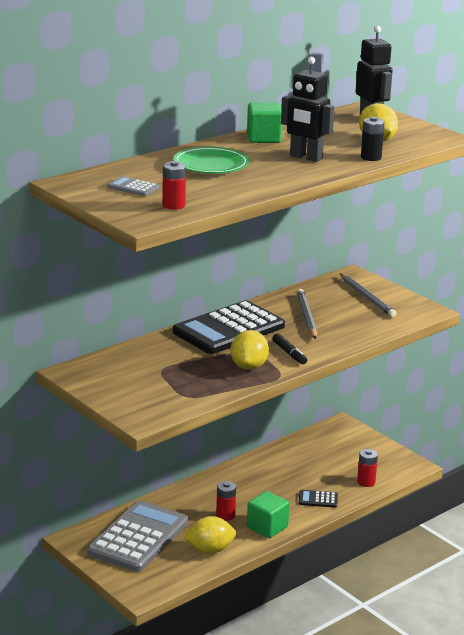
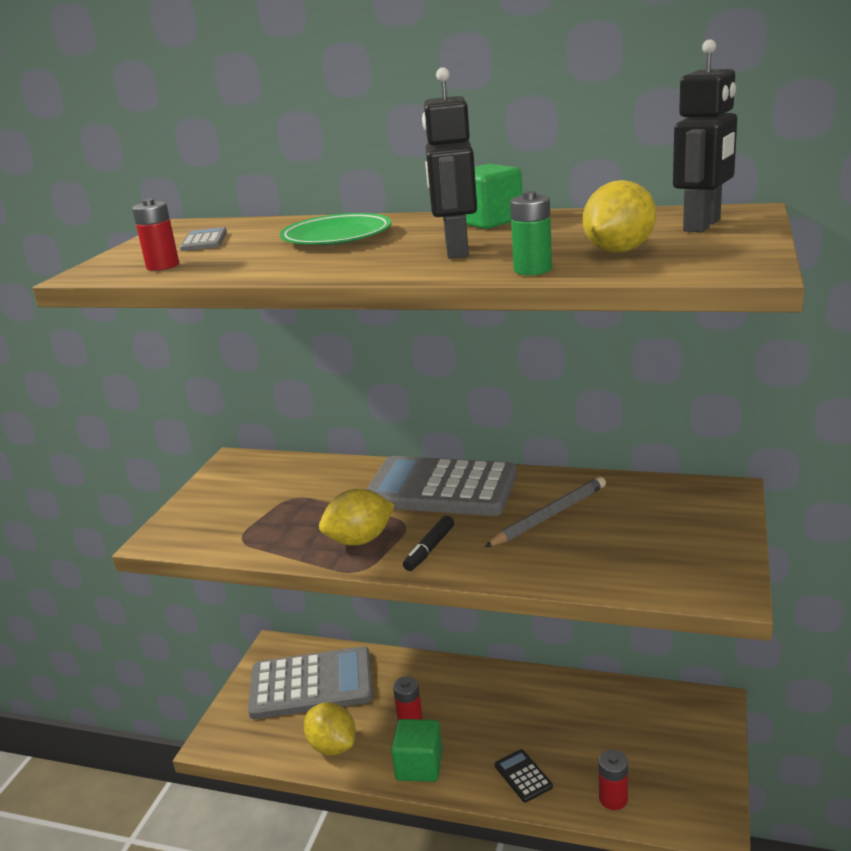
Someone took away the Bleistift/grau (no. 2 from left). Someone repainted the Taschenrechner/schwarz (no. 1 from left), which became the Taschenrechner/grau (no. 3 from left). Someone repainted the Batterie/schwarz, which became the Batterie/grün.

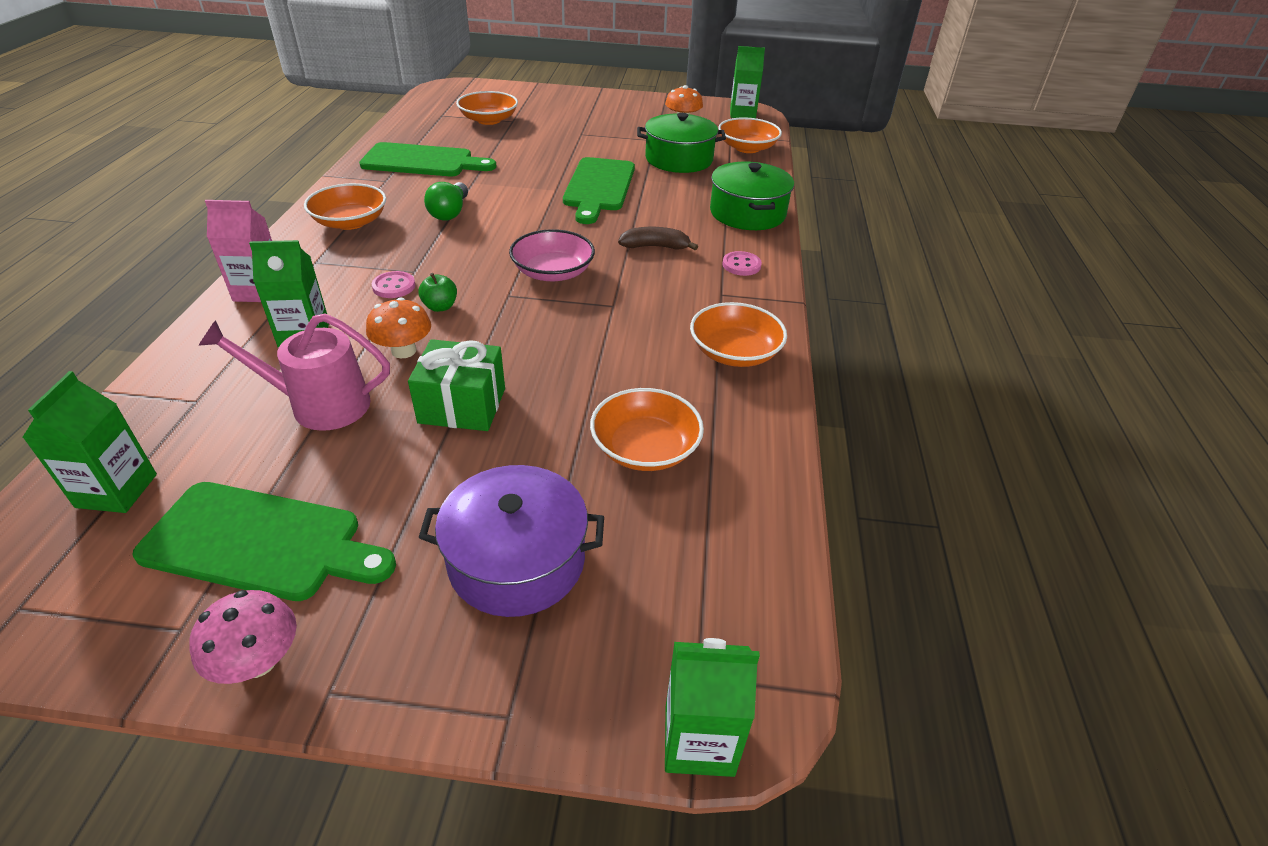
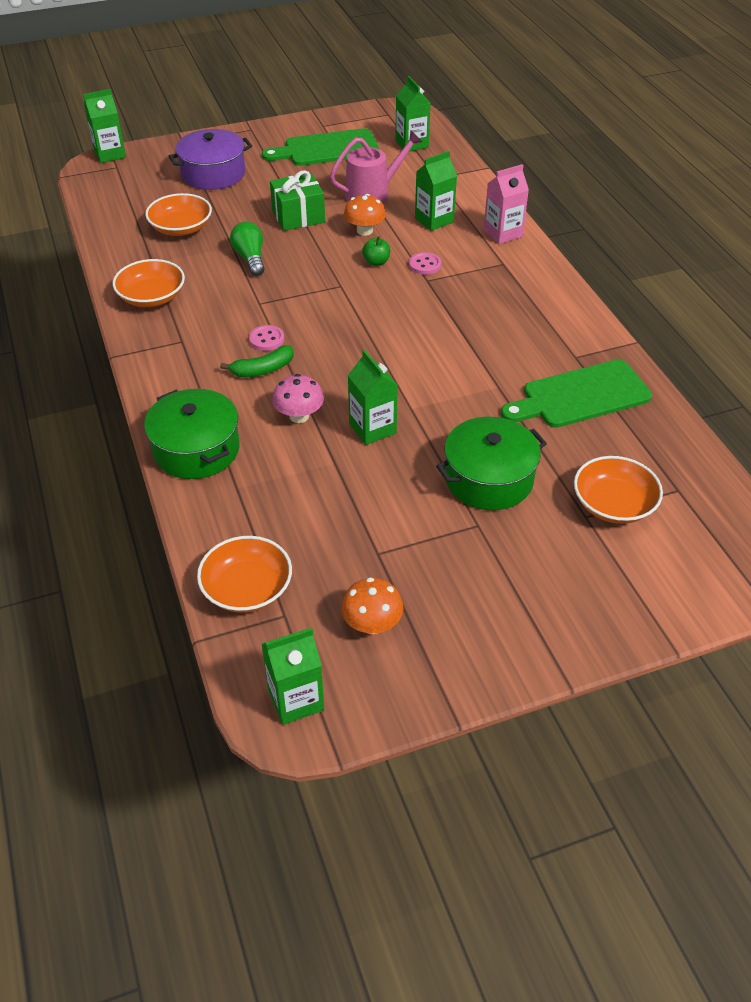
Someone took away the Schüssel/orange (no. 1 from left). Someone took away the Schüssel/rosa. Someone carried the Pilz/rosa. Someone carried the Glühbirne/grün. Someone carried the Kochtopf/grün (no. 1 from left in the first image). Someone carried the Knopf/rosa (no. 2 from left in the first image). Someone swapped the Schneidebrett/grün (no. 3 from left) for the Getränkekarton/grün (no. 3 from left). Someone repainted the Banane/braun, which became the Banane/grün.

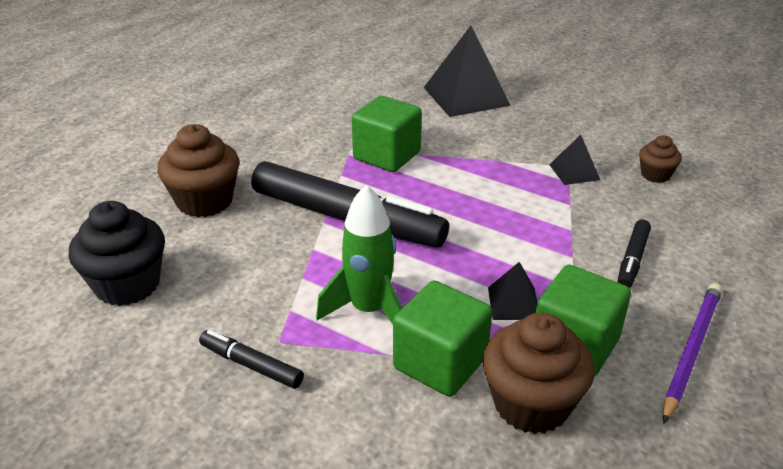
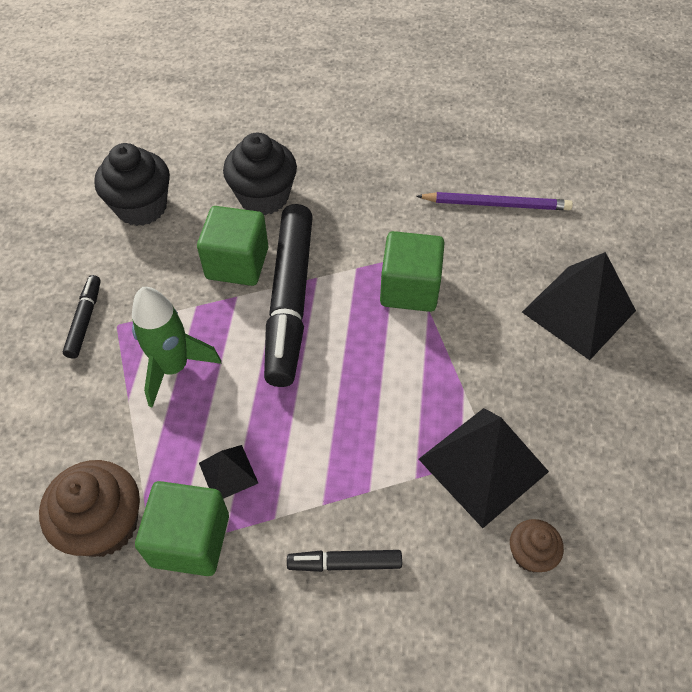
Someone carried the Kubus/grün (no. 2 from left). Someone carried the Bleistift/lila. Someone repainted the Muffin/braun (no. 1 from left), which became the Muffin/schwarz (no. 2 from left). Someone scaled the Pyramide/schwarz (no. 3 from left in the first image) by 2.00.

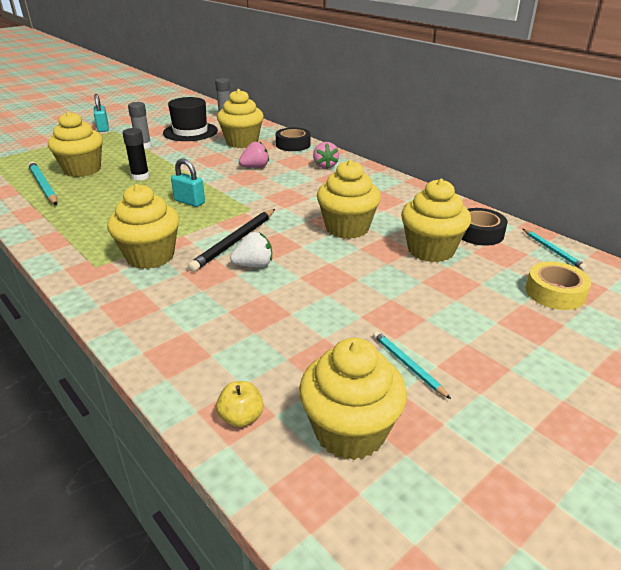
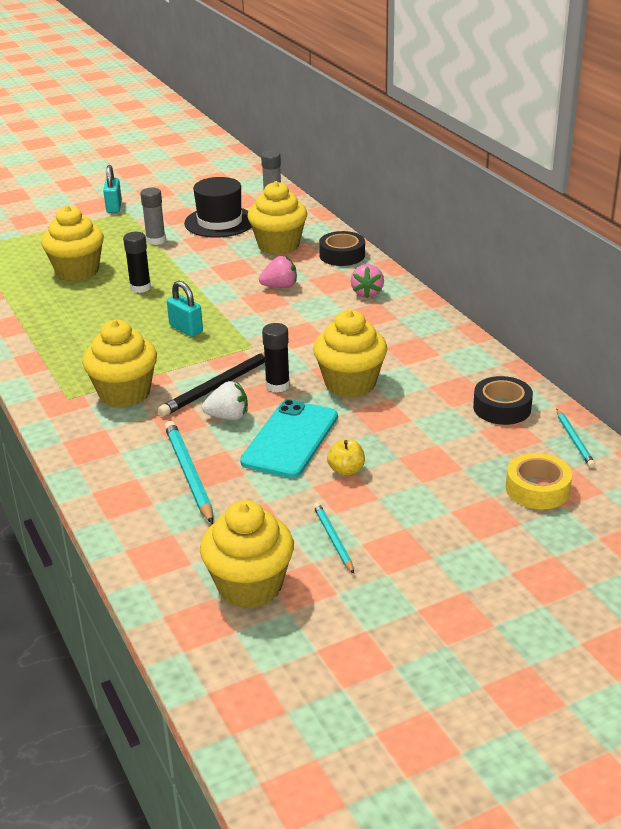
Someone took away the Muffin/gelb (no. 6 from left). Someone put down the Handy/türkis. Someone put down the Klebestift/schwarz (no. 2 from left). Someone carried the Bleistift/türkis (no. 1 from left). Someone carried the Apfel/gelb.

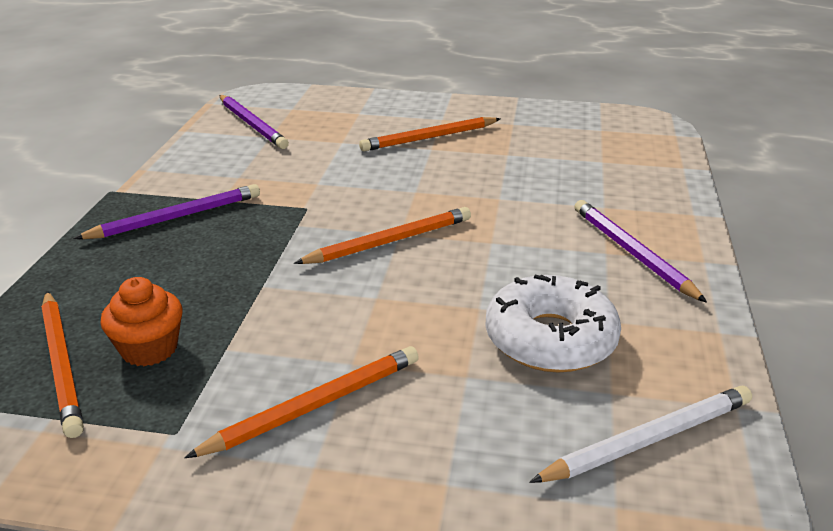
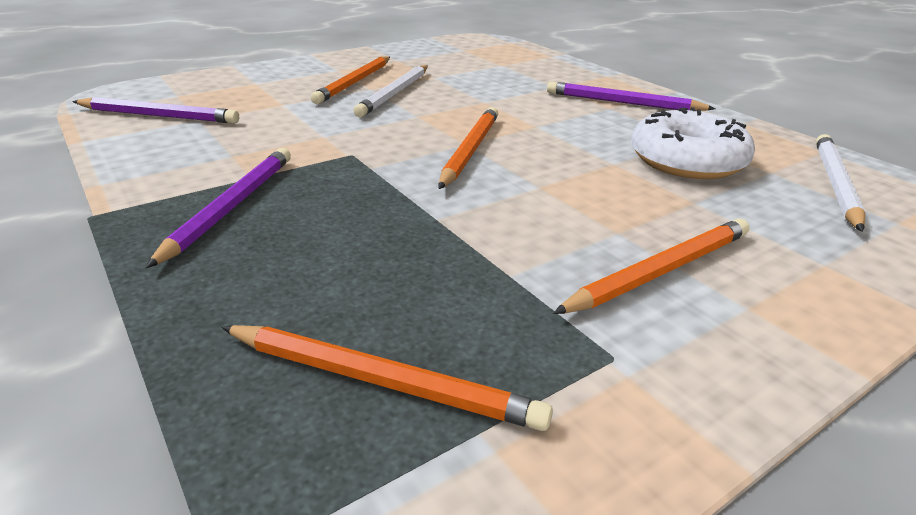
Someone took away the Muffin/orange. Someone put down the Bleistift/weiß (no. 1 from left). Someone rotated the Bleistift/orange (no. 2 from left in the first image) by 45 degrees clockwise.

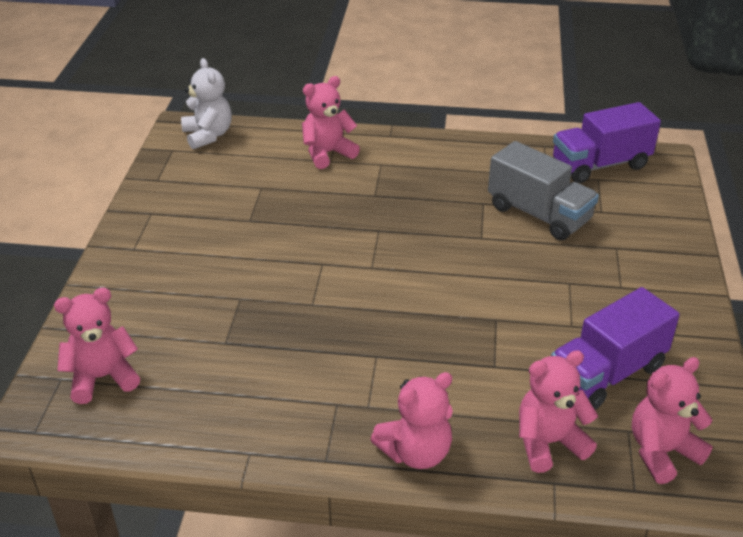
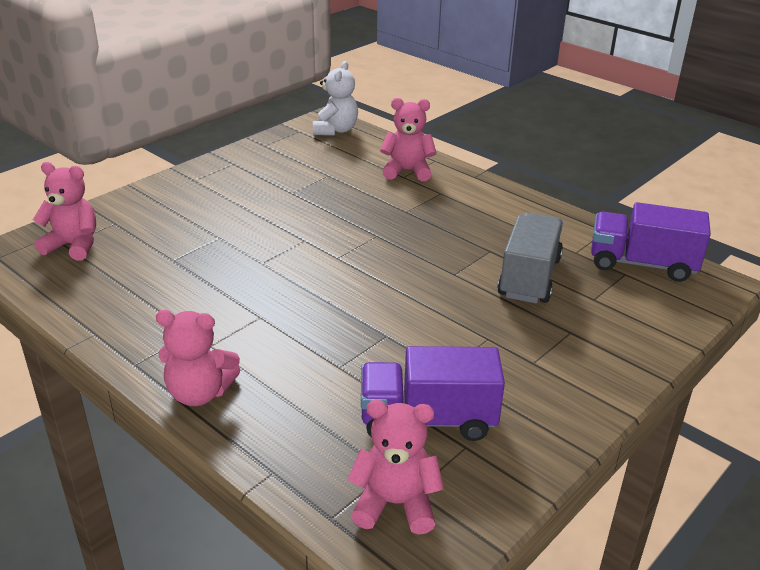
Someone took away the Teddybär/rosa (no. 4 from left). Someone rotated the Lastwagen/grau by 150 degrees counterclockwise.

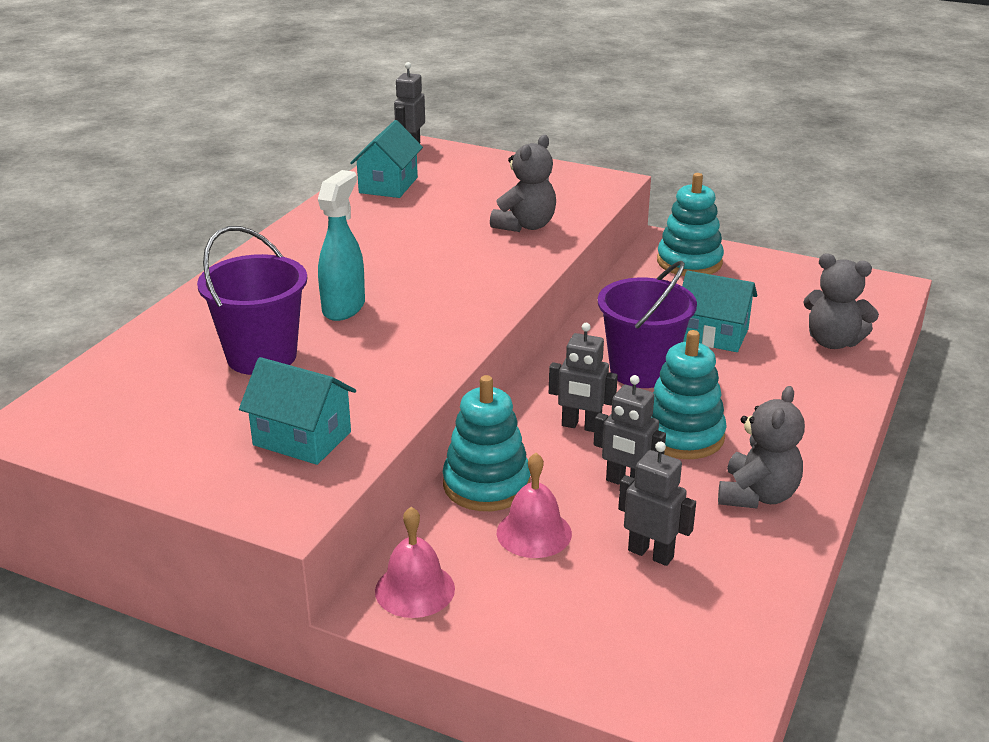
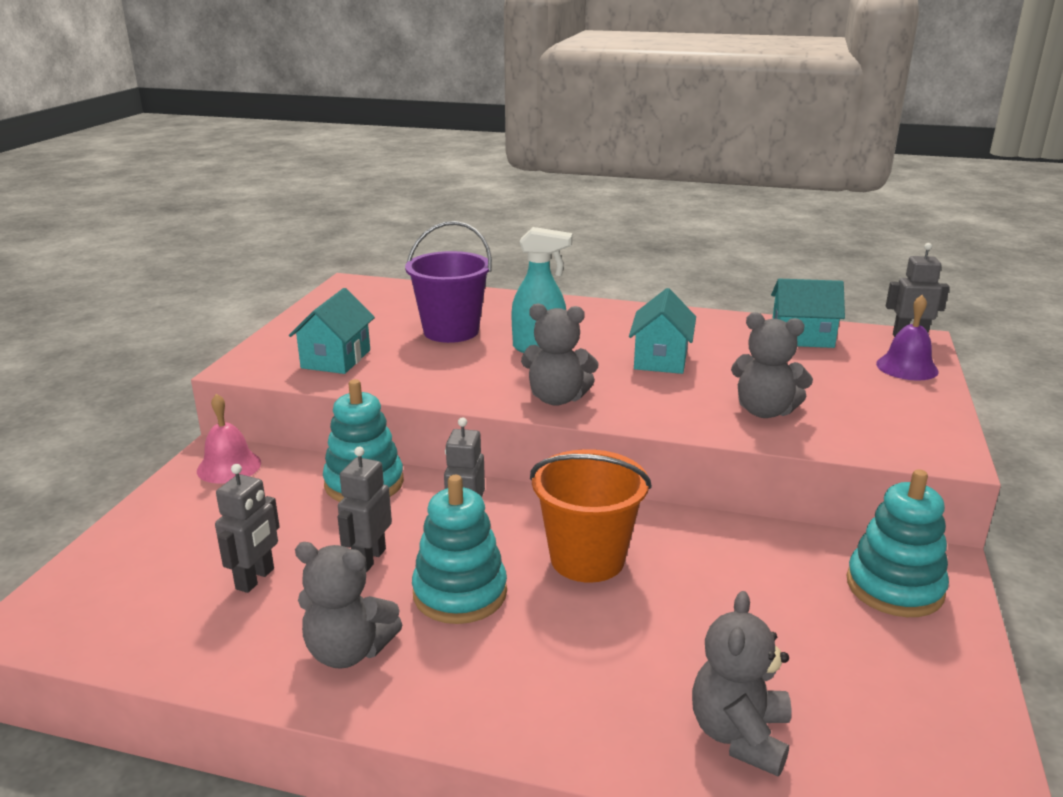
Someone took away the Glocke/rosa (no. 2 from left). Someone put down the Teddybär/grau (no. 2 from left). Someone put down the Glocke/lila. Someone carried the Haus/türkis (no. 3 from left in the first image). Someone repainted the Eimer/lila (no. 2 from left), which became the Eimer/orange.

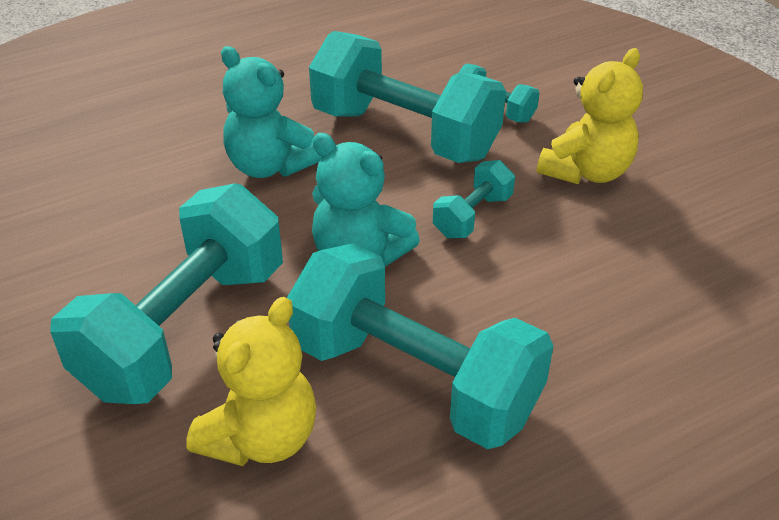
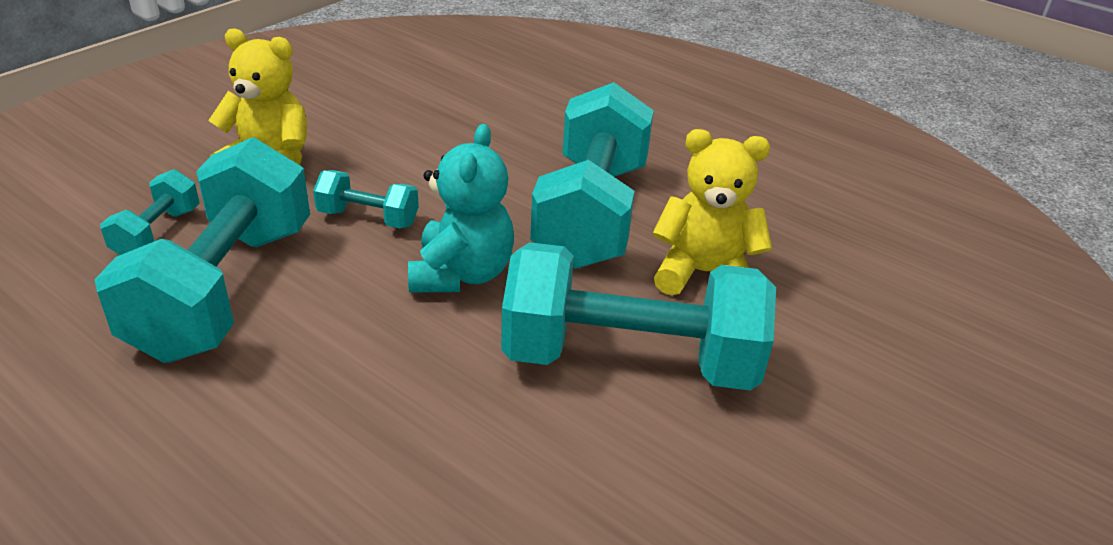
Someone took away the Teddybär/türkis (no. 1 from left).

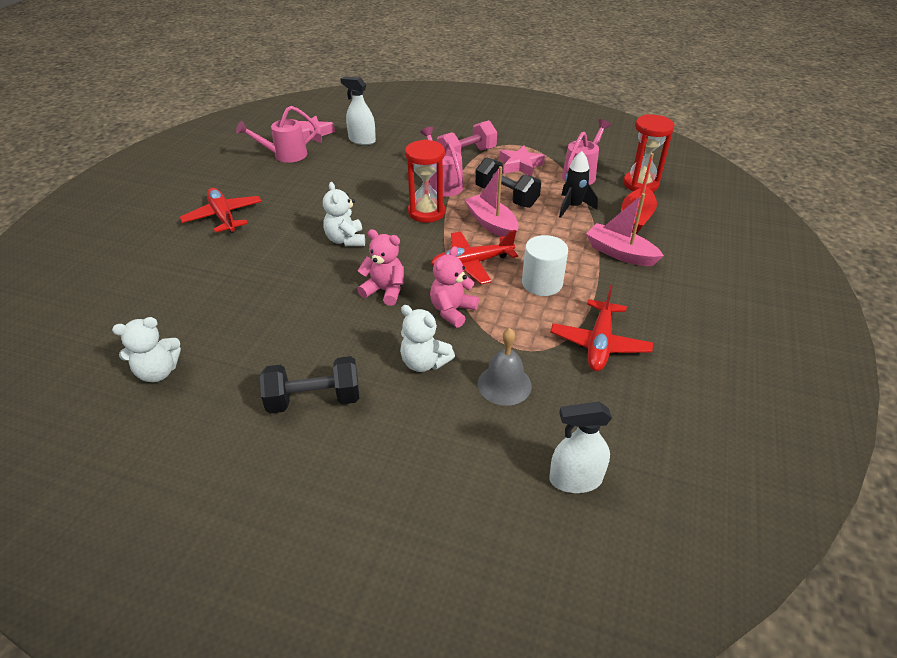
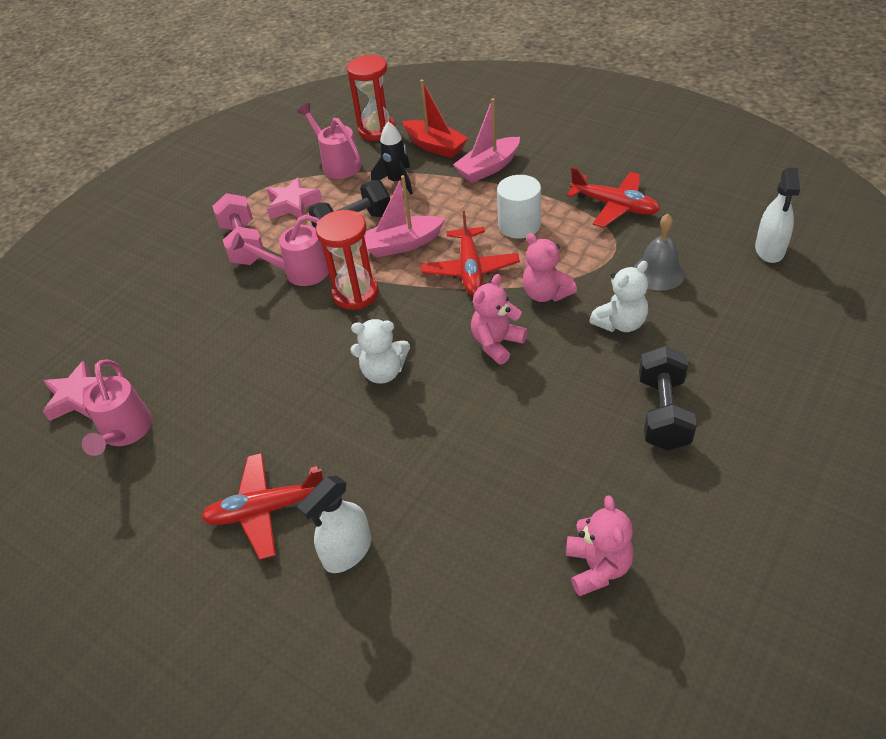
Someone carried the Sprühflasche/weiß (no. 1 from left). Someone repainted the Teddybär/weiß (no. 1 from left), which became the Teddybär/rosa (no. 3 from left).

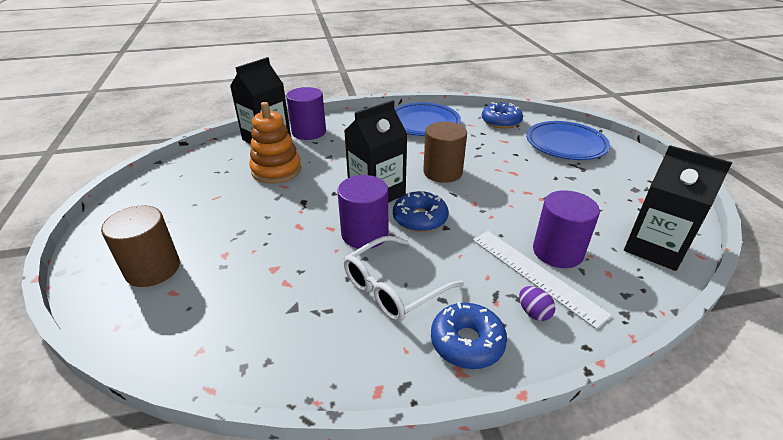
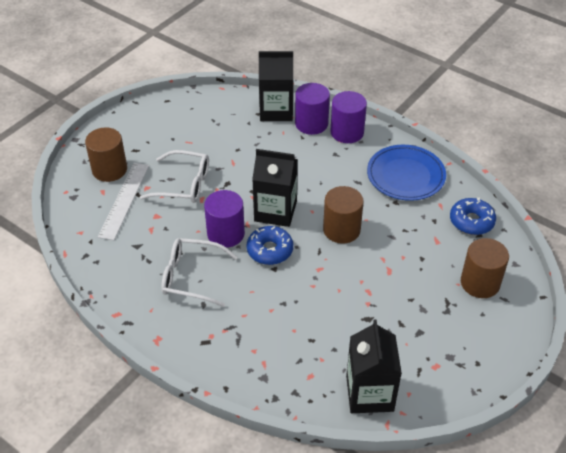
Someone took away the Stapelspielzeug/orange. Someone took away the Donut/blau (no. 2 from left). Someone took away the Ei/lila. Someone put down the Brille/weiß (no. 1 from left). Someone carried the Lineal/weiß. Someone carried the Vollzylinder/lila (no. 3 from left). Someone swapped the Teller/blau (no. 2 from left) for the Vollzylinder/braun (no. 3 from left).

